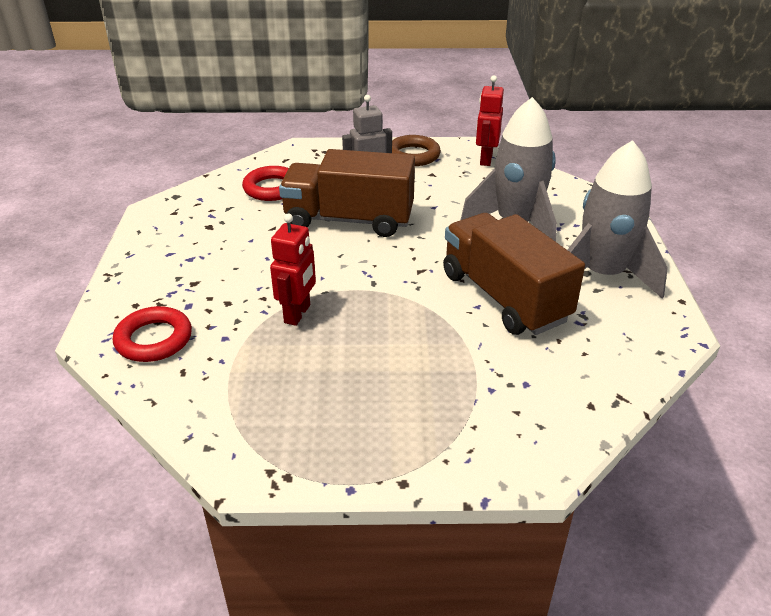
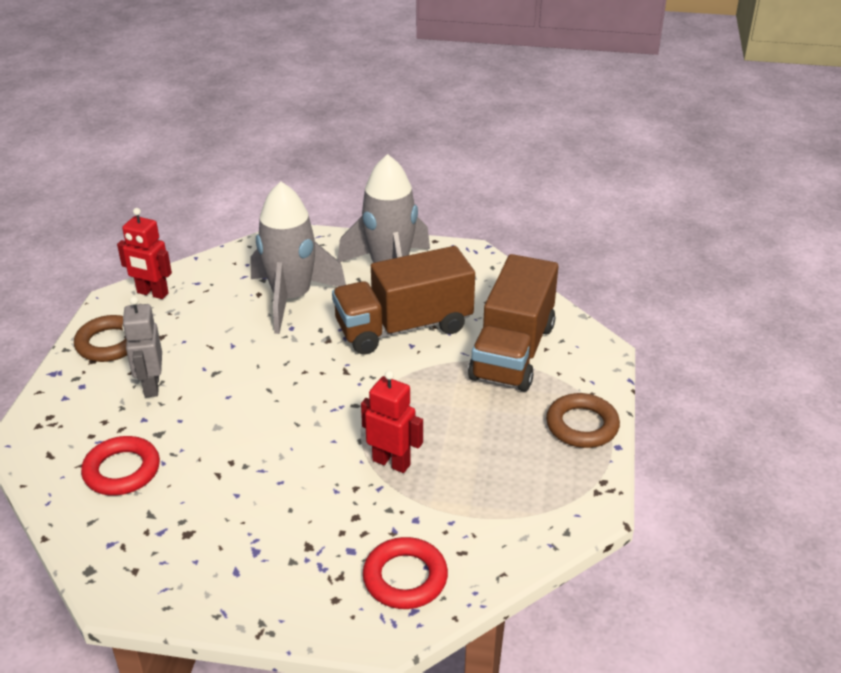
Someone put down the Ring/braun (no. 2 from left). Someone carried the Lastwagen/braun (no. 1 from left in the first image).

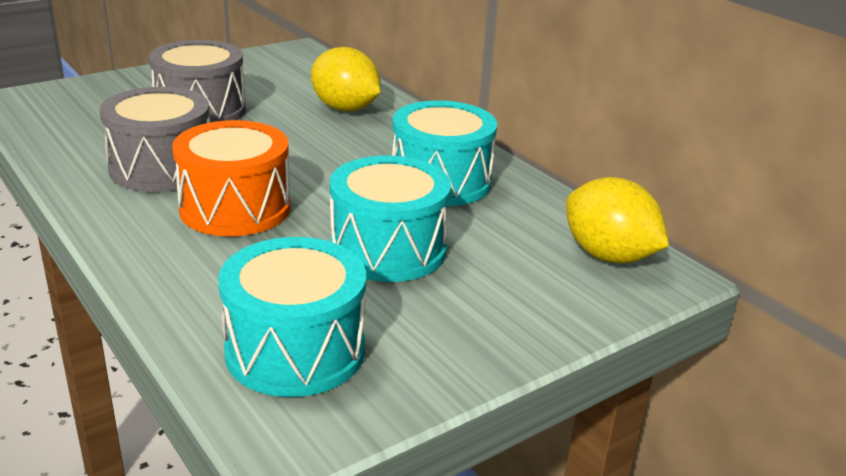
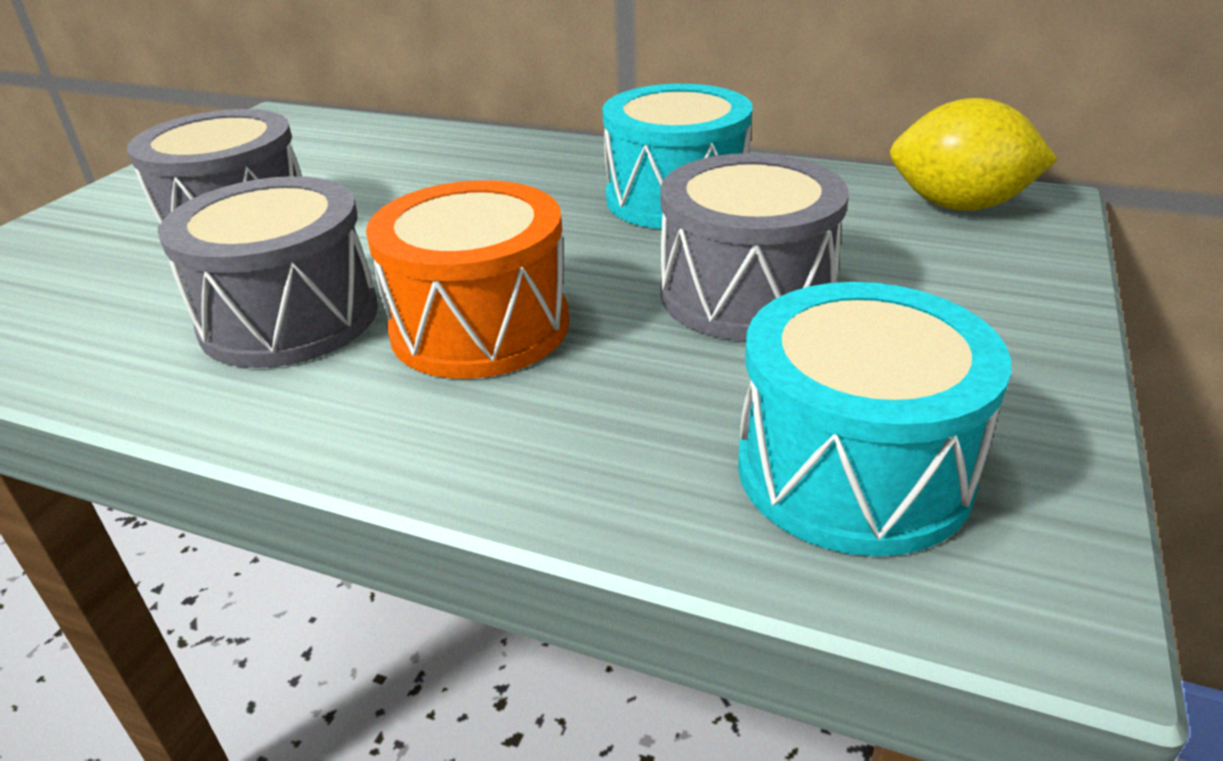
Someone took away the Zitrone/gelb (no. 1 from left). Someone repainted the Trommel/türkis (no. 2 from left), which became the Trommel/grau (no. 3 from left).

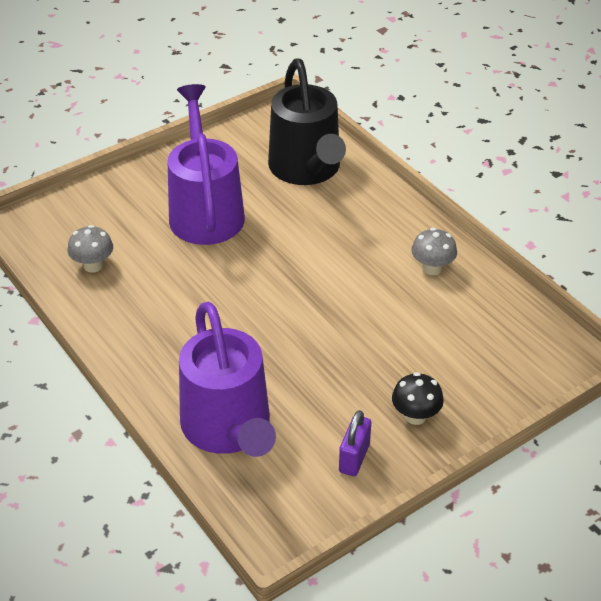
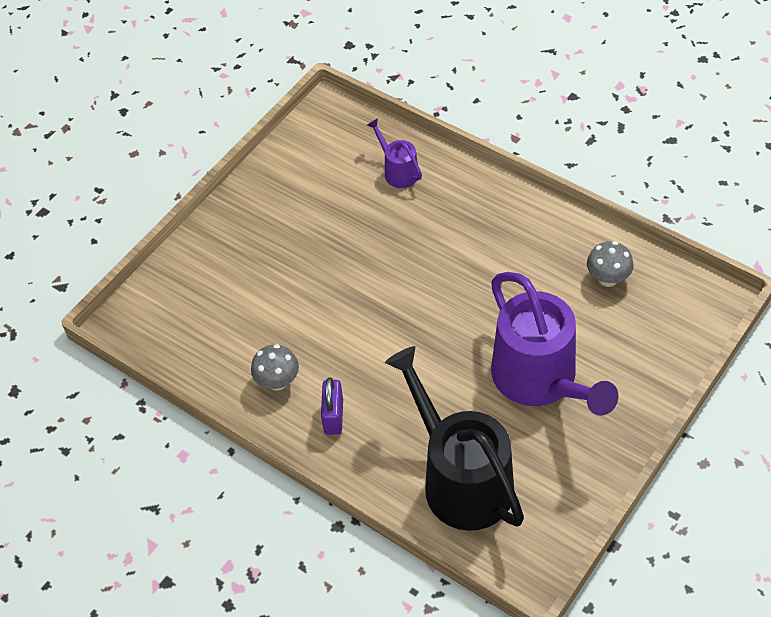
Someone took away the Pilz/schwarz. Someone carried the Vorhängeschloss/lila. Someone scaled the Gießkanne/lila (no. 2 from left in the first image) by 0.46.

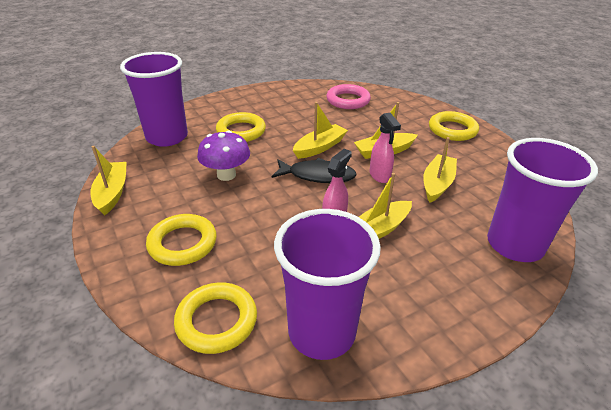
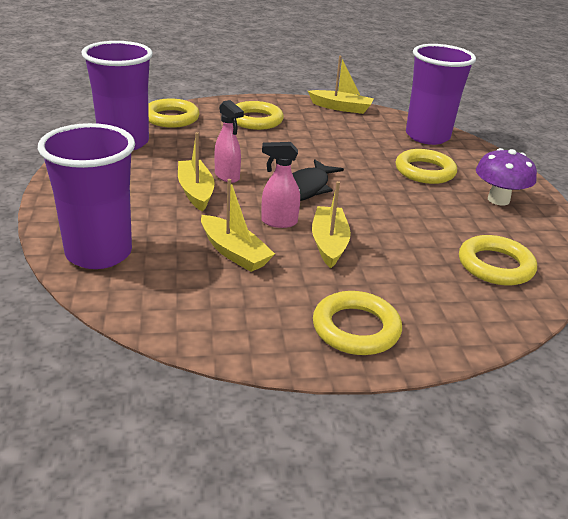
Someone took away the Boot/gelb (no. 2 from left). Someone carried the Pilz/lila. Someone repainted the Ring/rosa, which became the Ring/gelb (no. 5 from left).

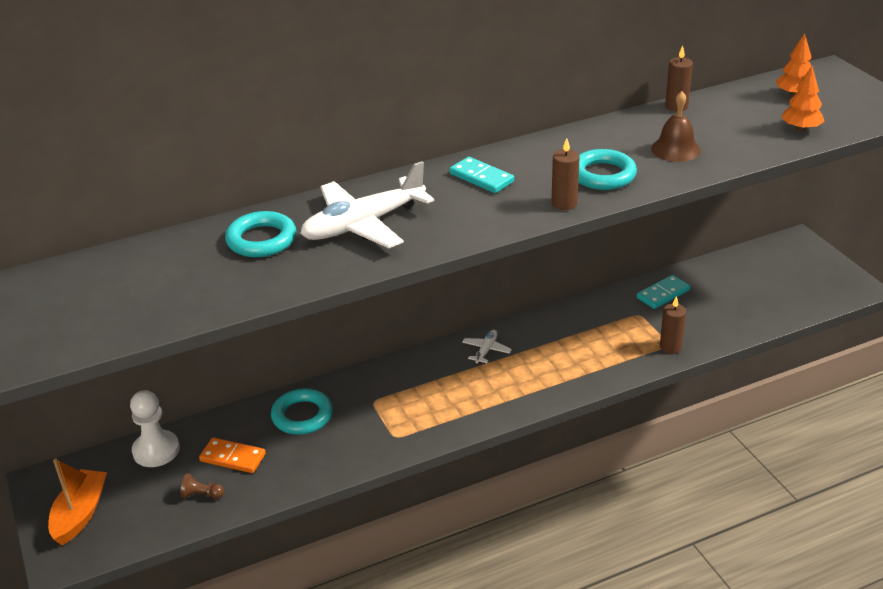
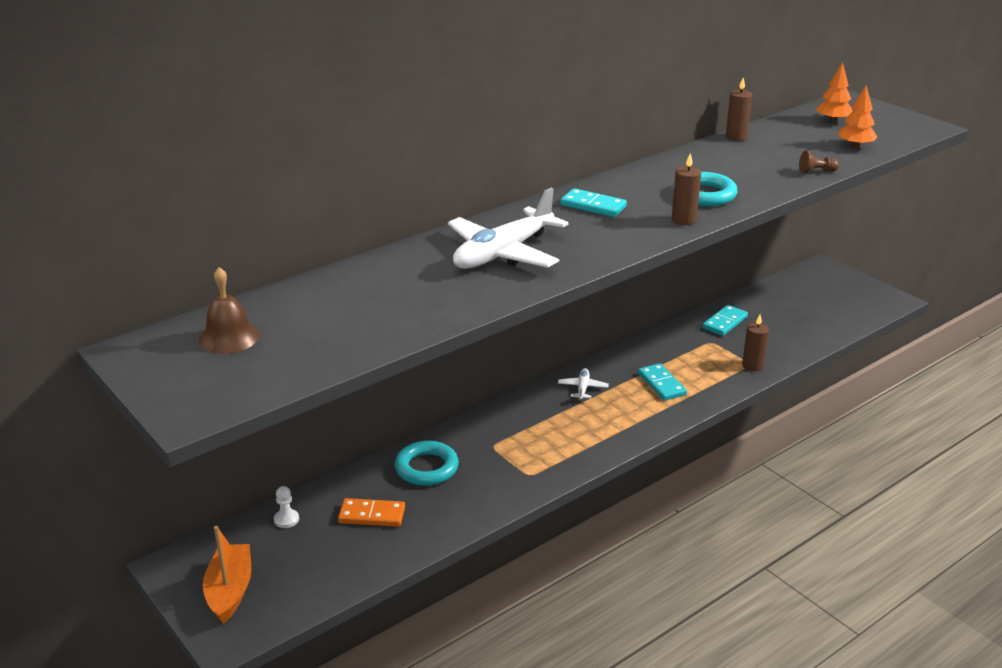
Someone took away the Ring/türkis (no. 1 from left). Someone put down the Dominostein/türkis (no. 2 from left). Someone carried the Bauer/braun. Someone carried the Glocke/braun. Someone scaled the Bauer/weiß by 0.51.

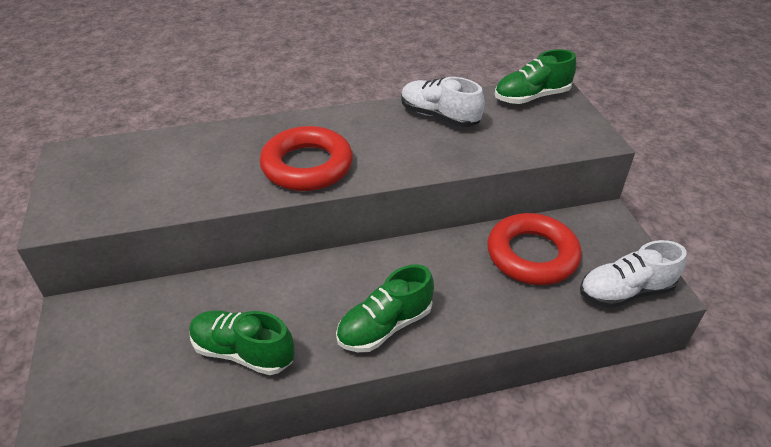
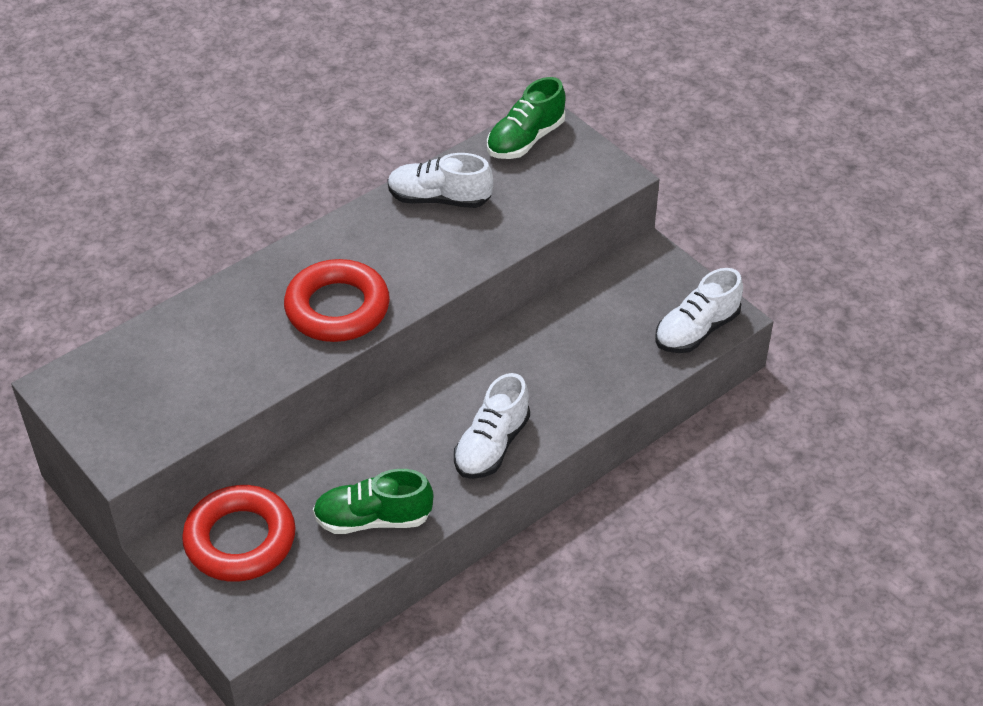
Someone carried the Ring/rot (no. 2 from left in the first image). Someone repainted the Schuh/grün (no. 2 from left), which became the Schuh/weiß (no. 2 from left).

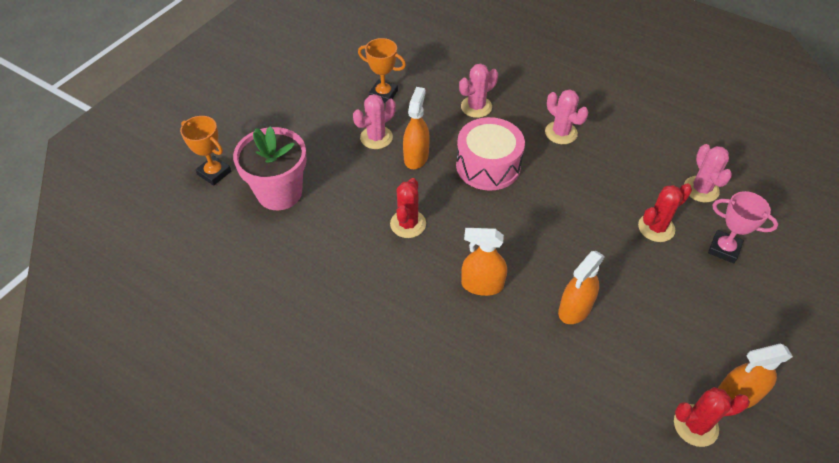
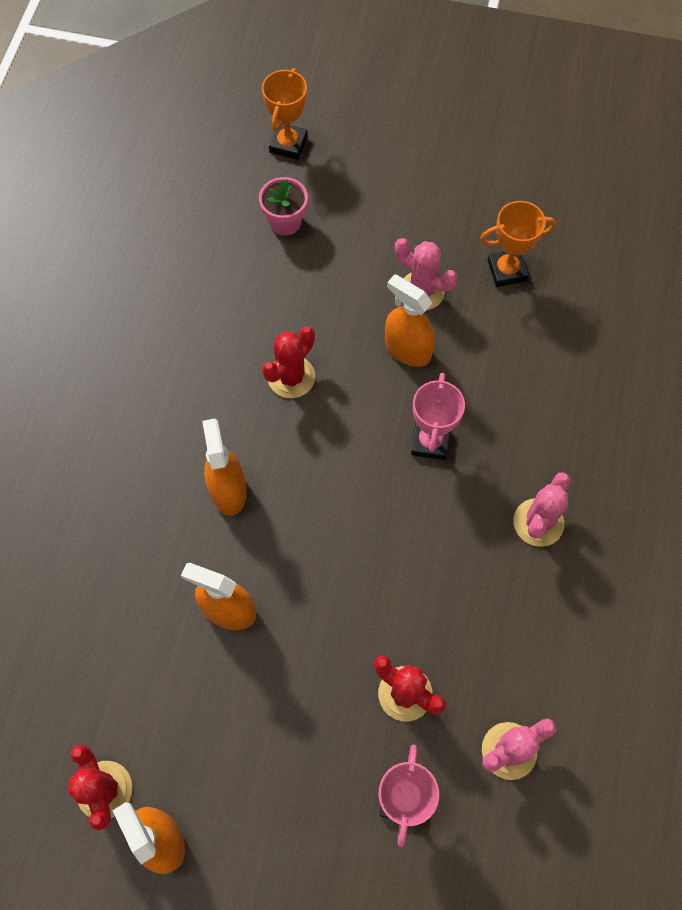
Someone took away the Kaktus/rosa (no. 2 from left). Someone swapped the Trommel/rosa for the Pokal/rosa (no. 2 from left). Someone rotated the Pokal/orange (no. 2 from left) by 75 degrees clockwise. Someone rotated the Kaktus/rot (no. 1 from left in the first image) by 45 degrees counterclockwise. Someone rotated the Sprühflasche/orange (no. 1 from left in the first image) by 135 degrees counterclockwise. Someone scaled the Blumentopf/rosa by 0.55.

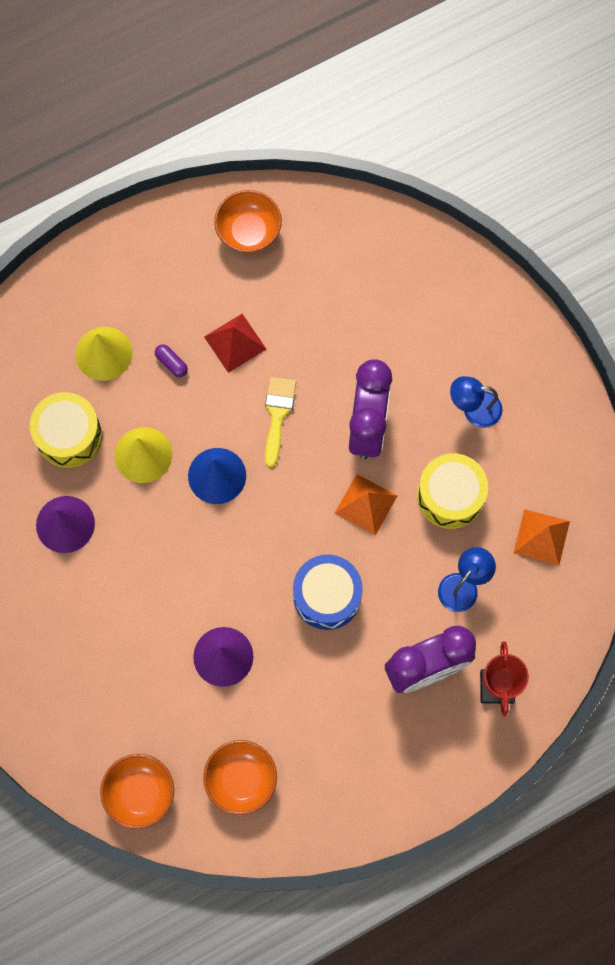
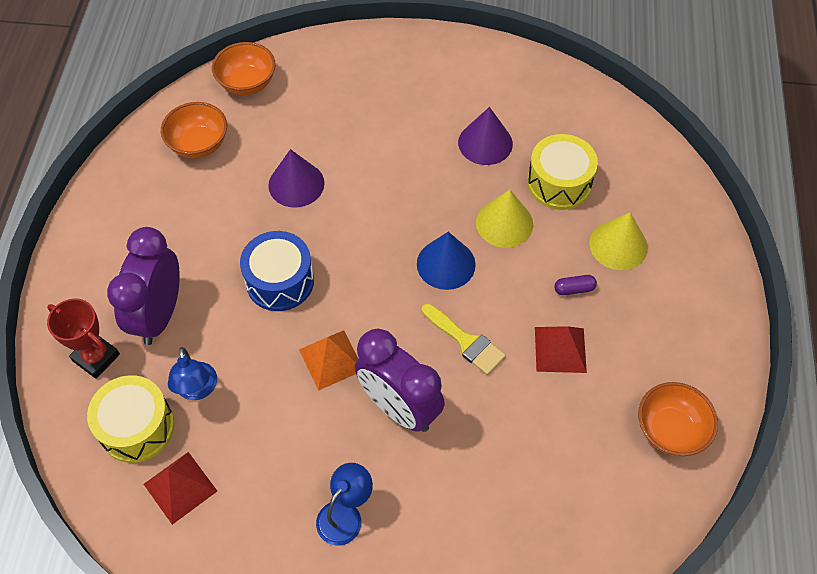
Someone carried the Trommel/gelb (no. 2 from left in the first image). Someone repainted the Pyramide/orange (no. 2 from left), which became the Pyramide/rot (no. 1 from left).

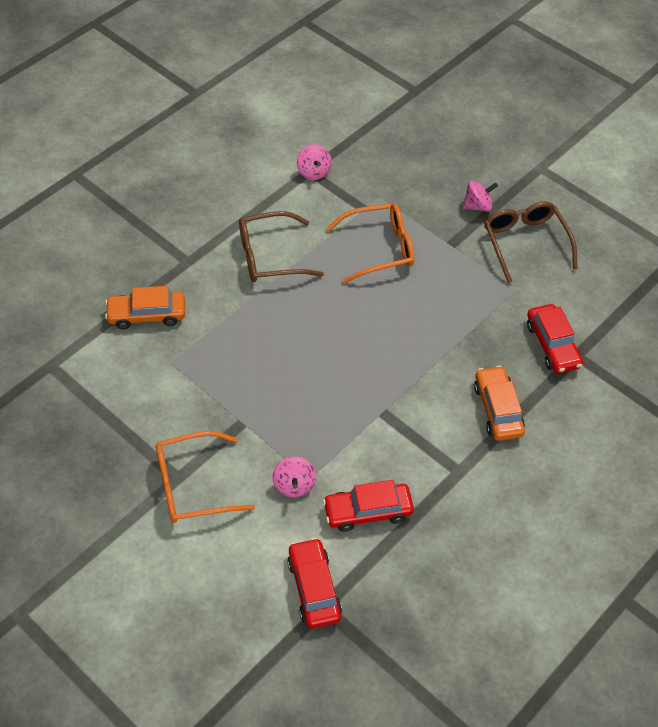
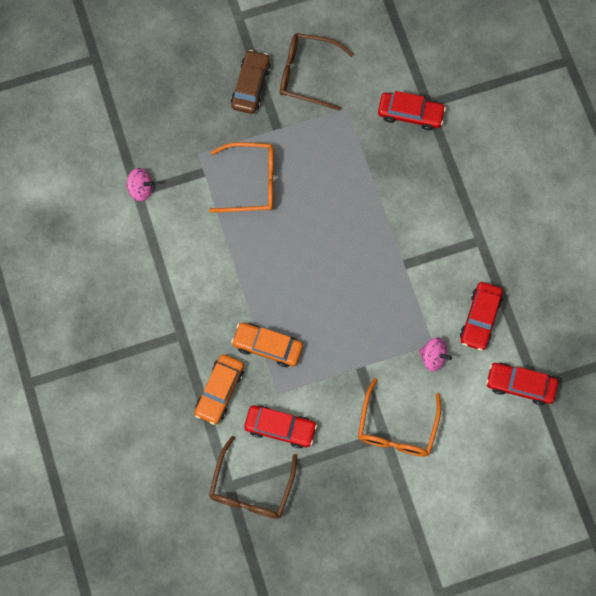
Someone put down the Auto/rot (no. 1 from left). Someone carried the Brille/braun (no. 1 from left). Someone carried the Auto/orange (no. 2 from left). Someone swapped the Kreisel/rosa (no. 3 from left) for the Auto/braun. Someone rotated the Brille/orange (no. 2 from left in the first image) by 75 degrees clockwise.

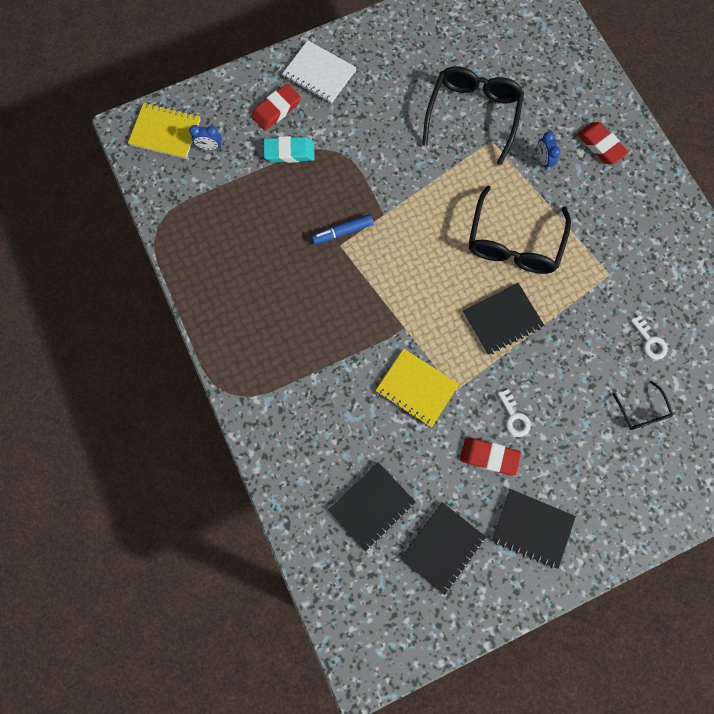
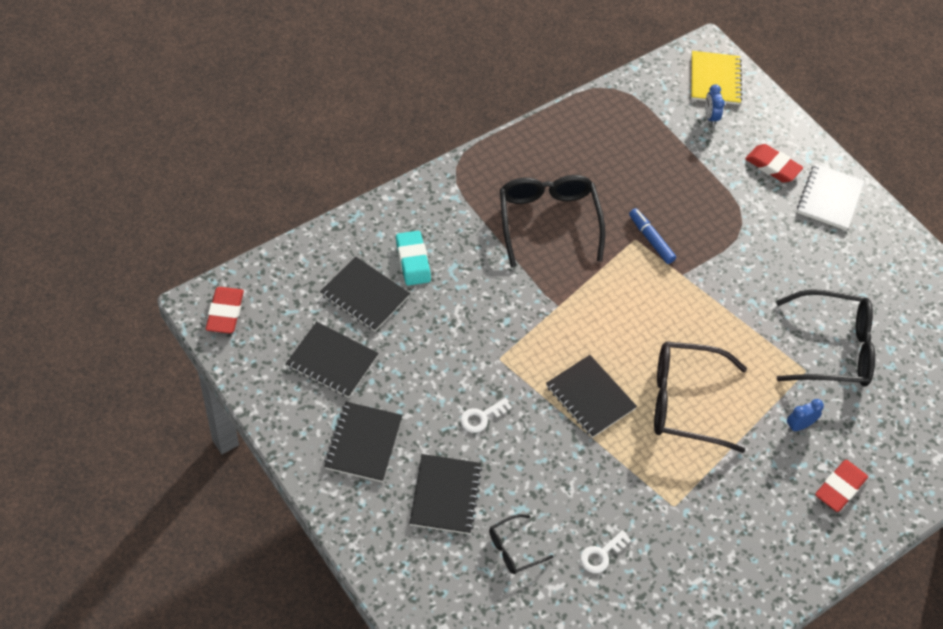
Someone took away the Notizbuch/gelb (no. 2 from left). Someone put down the Notizbuch/schwarz (no. 4 from left). Someone put down the Brille/schwarz (no. 2 from left). Someone carried the Radiergummi/türkis. Someone carried the Radiergummi/rot (no. 2 from left in the first image).

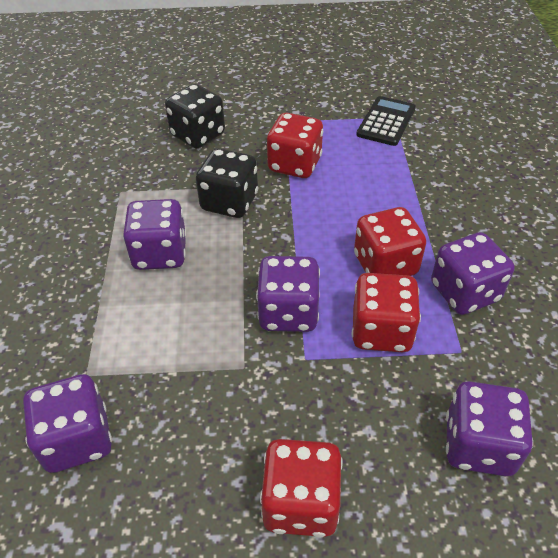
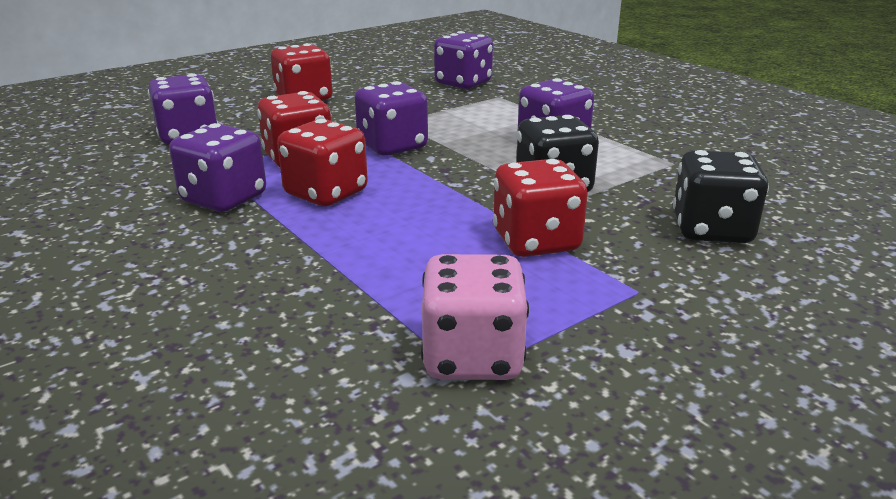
Someone swapped the Taschenrechner/schwarz for the Spielwürfel/rosa.

